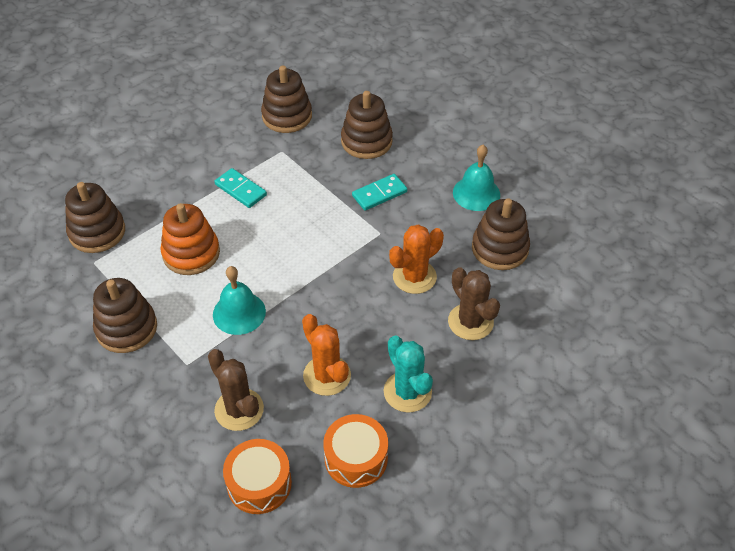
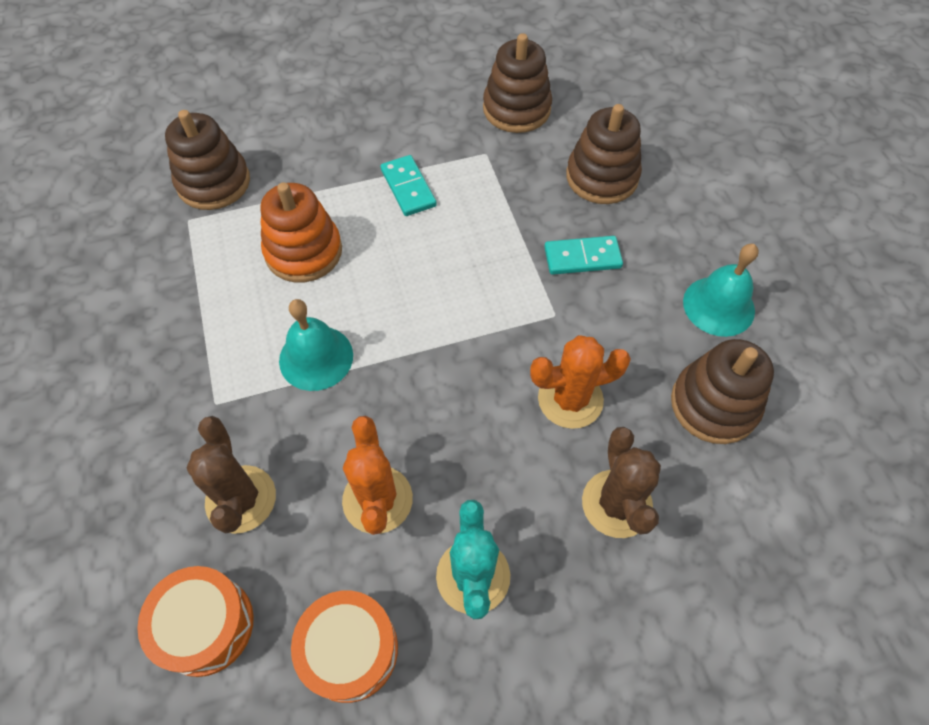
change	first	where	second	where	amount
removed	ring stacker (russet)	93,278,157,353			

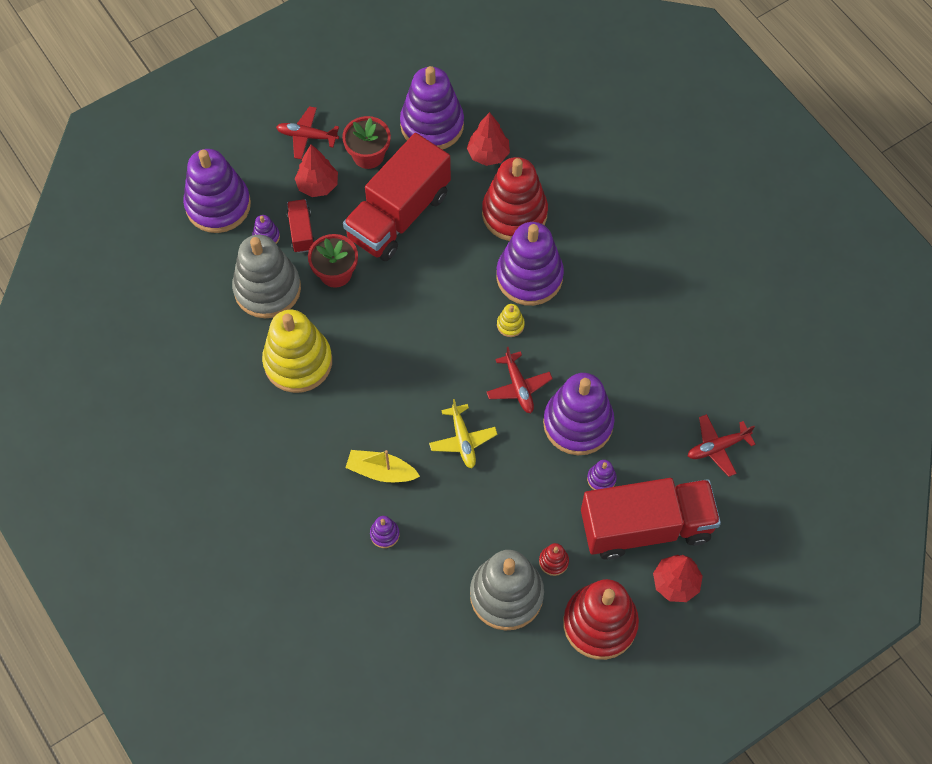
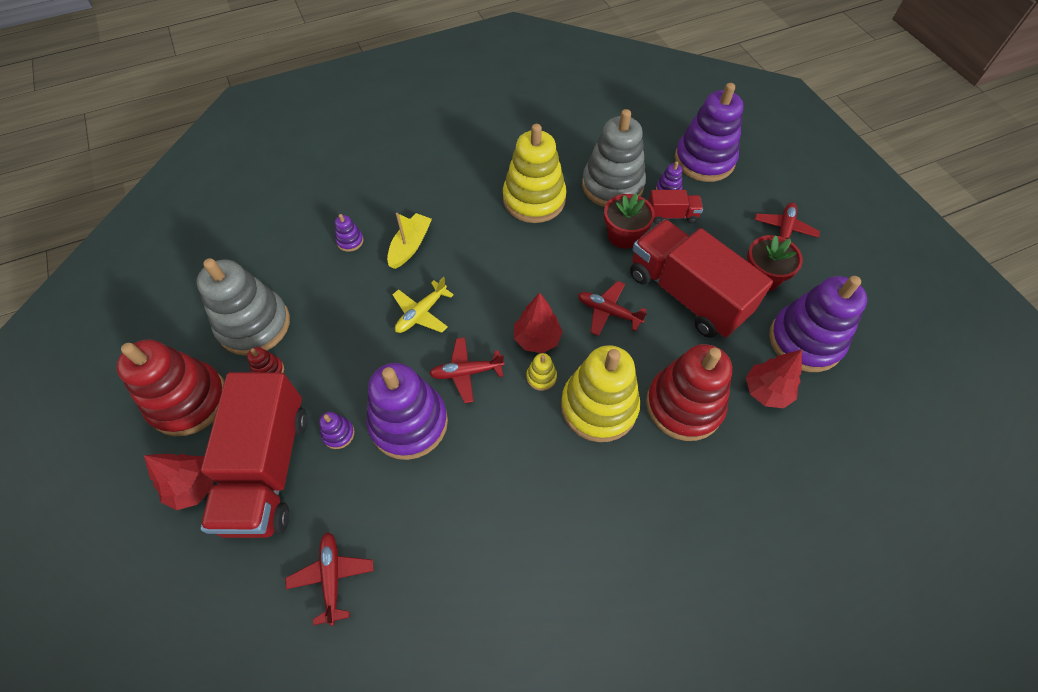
change	first	where	second	where	amount
turned	aeroplane (bright yellow)	429,399,498,468		392,277,454,333	45 degrees counterclockwise
moved	tree (red)	294,145,338,197		514,292,563,353	
recoloured	ring stacker (purple)	496,222,564,306	ring stacker (bright yellow)	561,345,640,442	
added			aeroplane (red)	578,281,647,336	

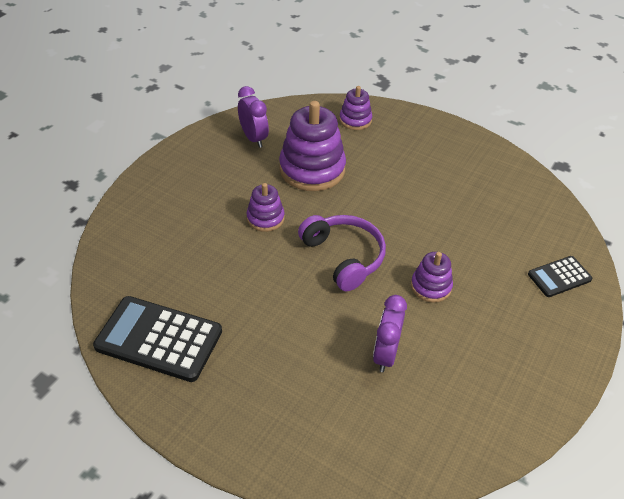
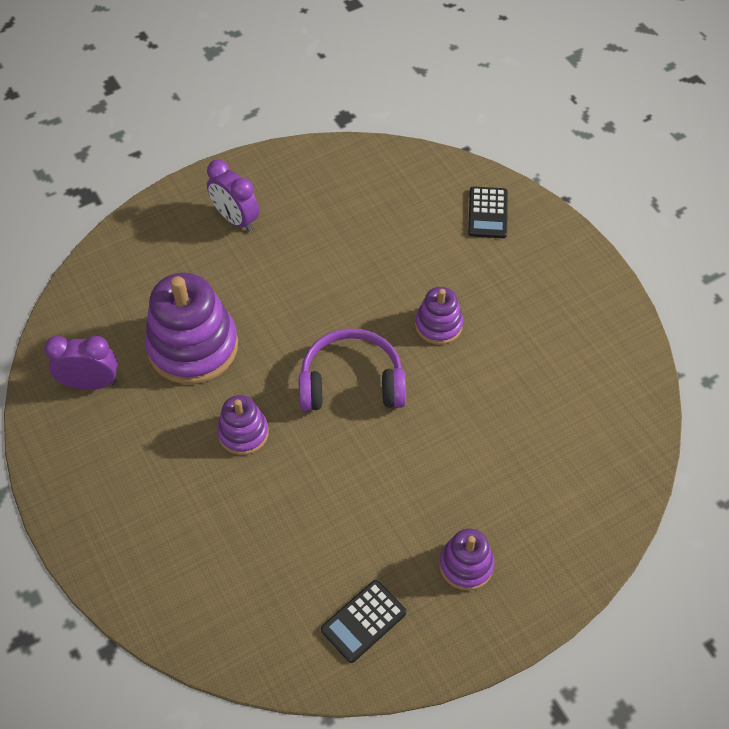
change	first	where	second	where	amount
moved	clock (purple)	373,295,407,372		207,160,259,232	
resized	adding machine (ebony)	93,296,222,382		321,580,407,663	x0.55
moved	ring stacker (purple)	339,86,372,130		439,528,495,591	

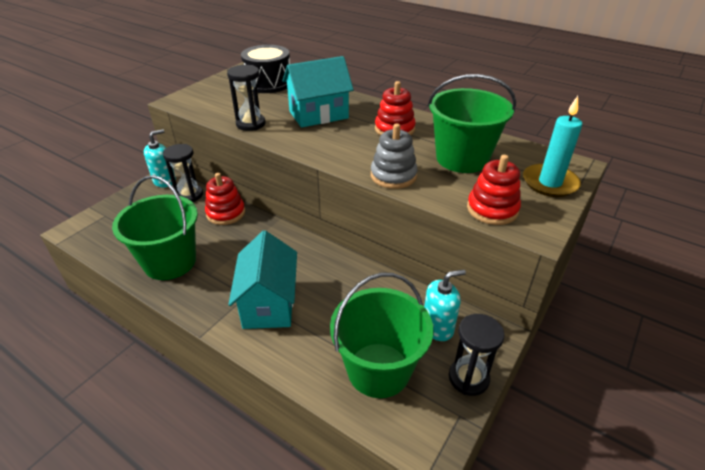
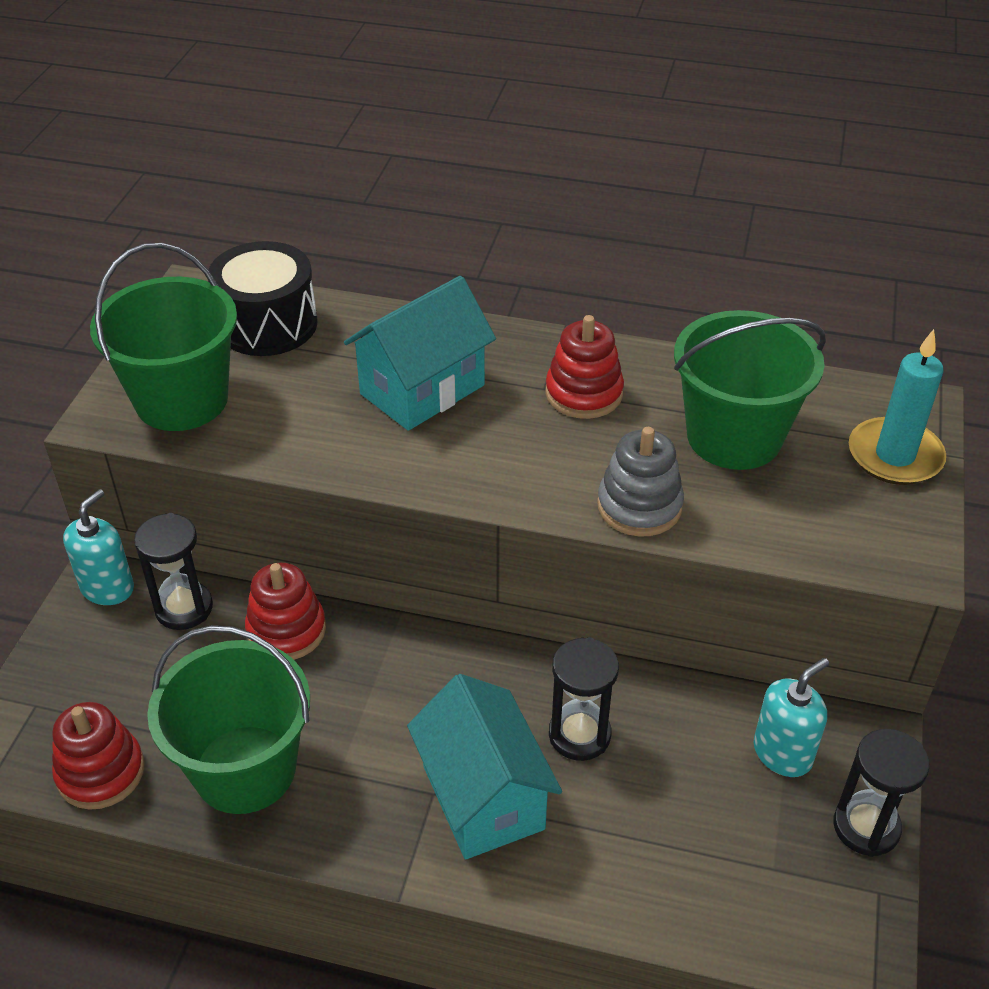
change	first	where	second	where	amount
moved	ring stacker (red)	467,155,521,225		52,702,145,810	
moved	pail (emerald)	330,273,433,398		90,243,237,431	
moved	hourglass (ebony)	227,65,265,131		549,637,619,761	

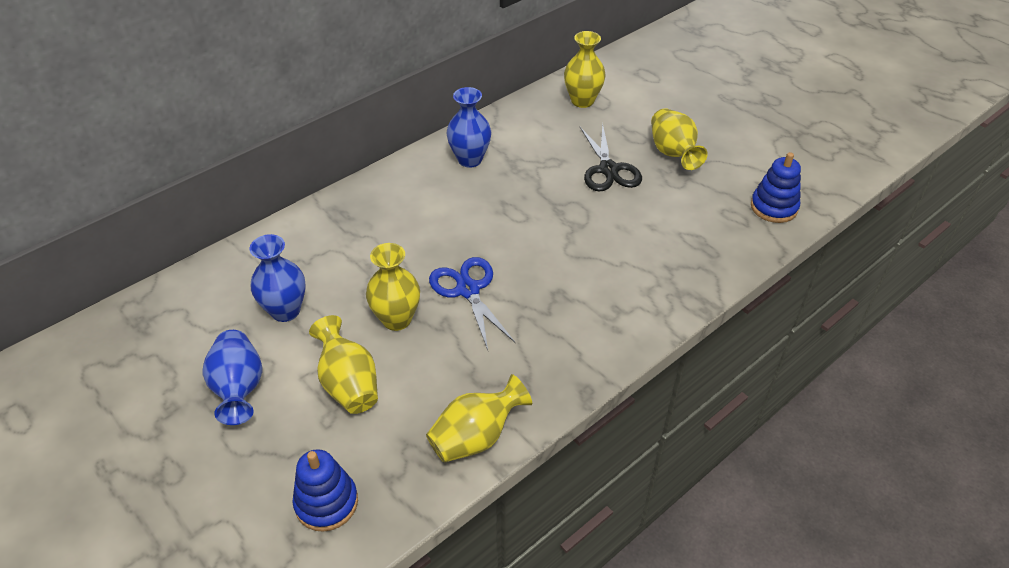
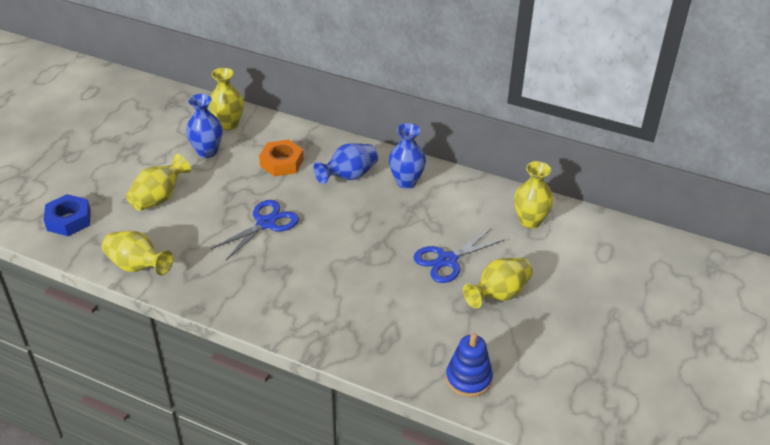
change	first	where	second	where	amount
replaced	ring stacker (royal blue)	293,449,358,532	nut (royal blue)	44,194,91,236	
moved	flower vase (bright yellow)	366,243,420,331		209,68,244,130	
added			nut (orange)	259,140,304,177	
moved	flower vase (royal blue)	202,330,263,425		313,143,378,184	
recoloured	shears (ebony)	580,123,642,191	shears (royal blue)	413,228,505,283	

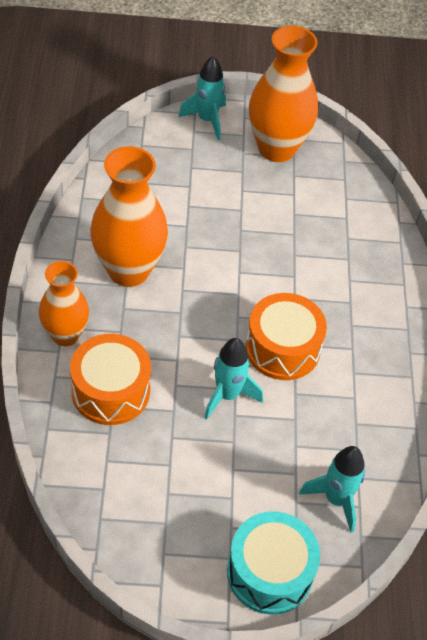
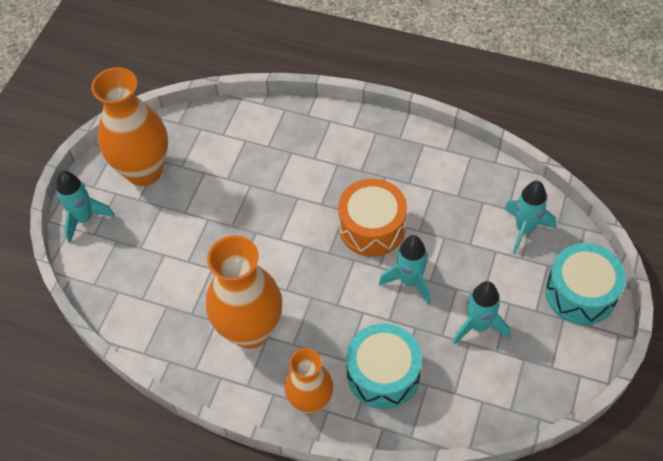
change	first	where	second	where	amount
recoloured	snare drum (orange)	70,334,151,425	snare drum (turquoise)	346,324,422,409	
added			rocket (turquoise)	453,281,510,345	

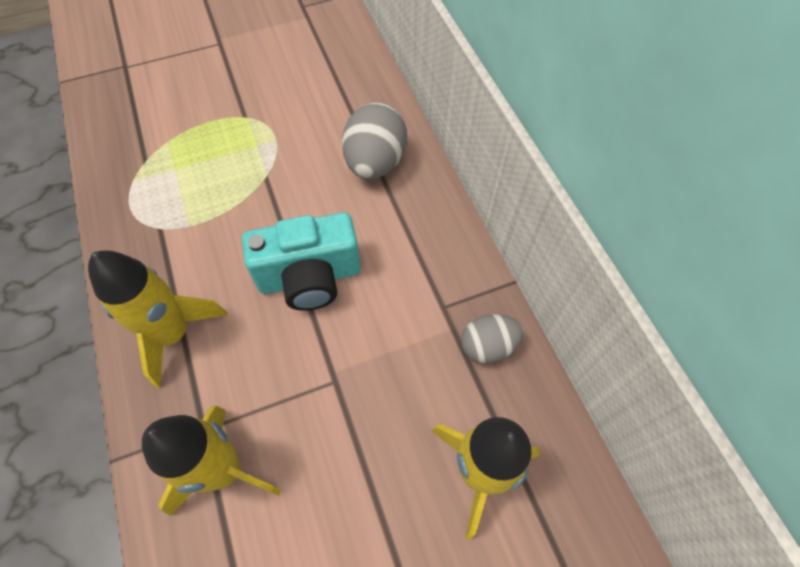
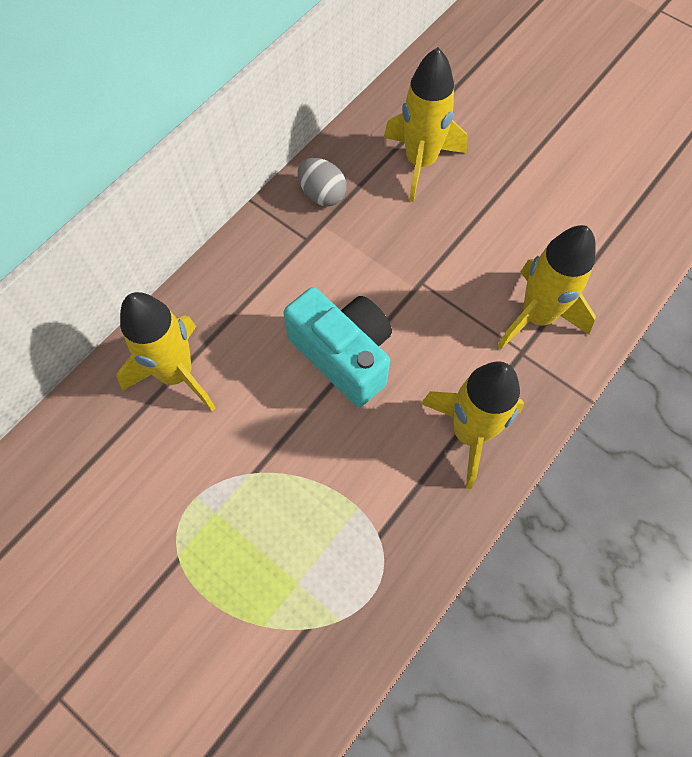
change	first	where	second	where	amount
replaced	egg shape (gray)	342,102,407,179	rocket (bright yellow)	117,292,216,411	

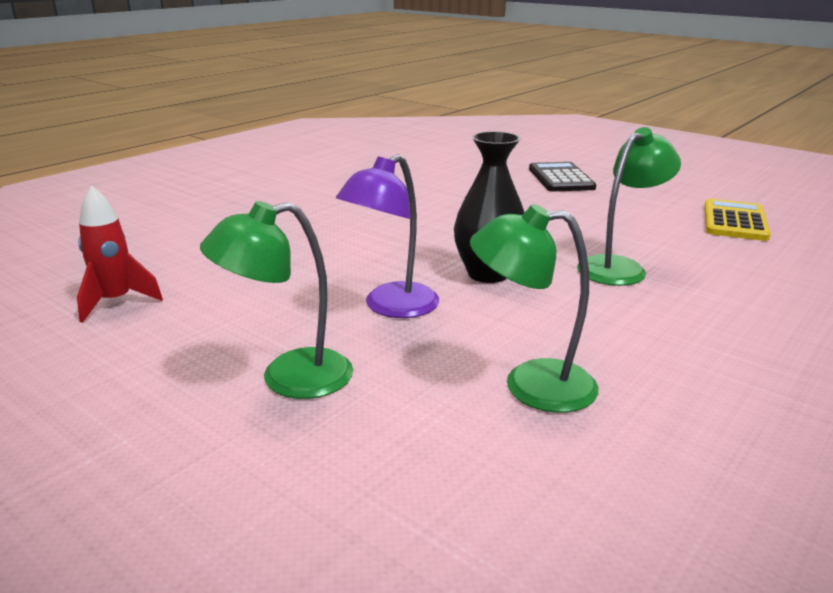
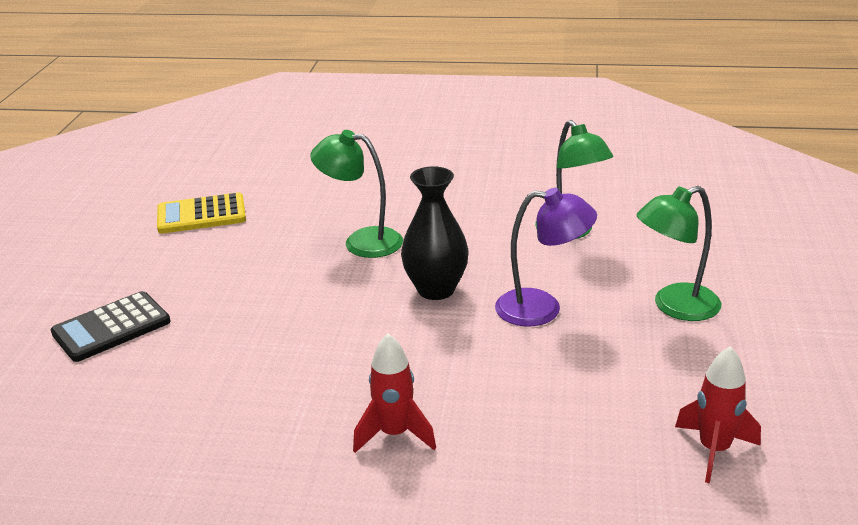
change	first	where	second	where	amount
added			rocket (red)	353,334,436,453	
turned	reading lamp (emerald)	200,201,353,399		636,186,721,321	120 degrees clockwise

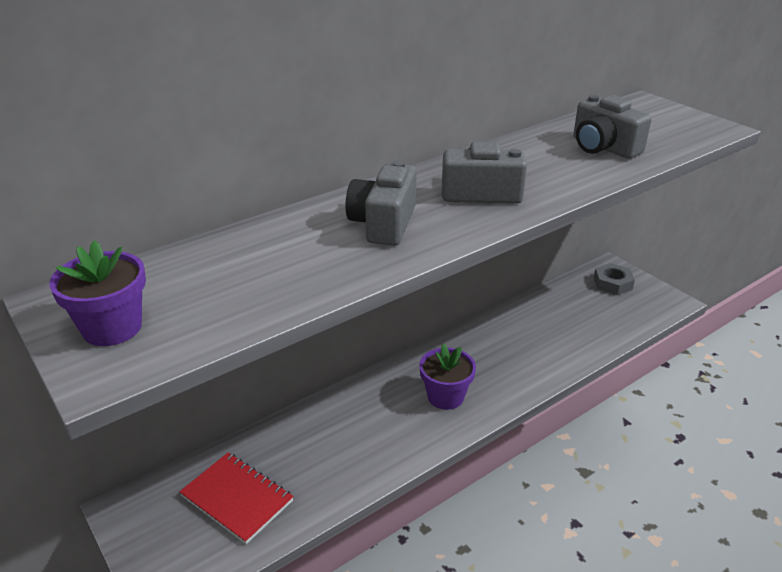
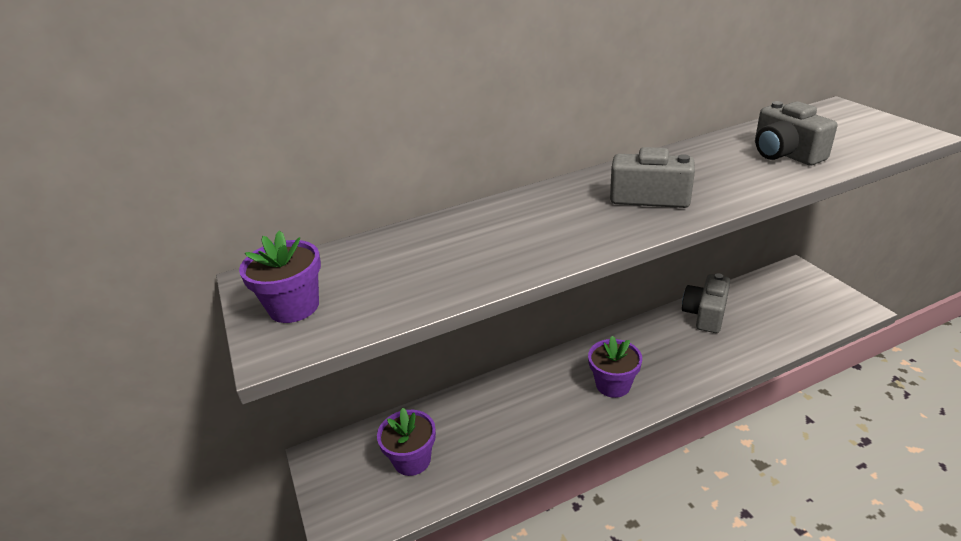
change	first	where	second	where	amount
replaced	notepad (red)	179,452,294,544	plant pot (purple)	377,408,436,476	
moved	compact camera (gray)	346,160,417,246		682,273,731,333	
removed	nut (gray)	594,263,635,295			

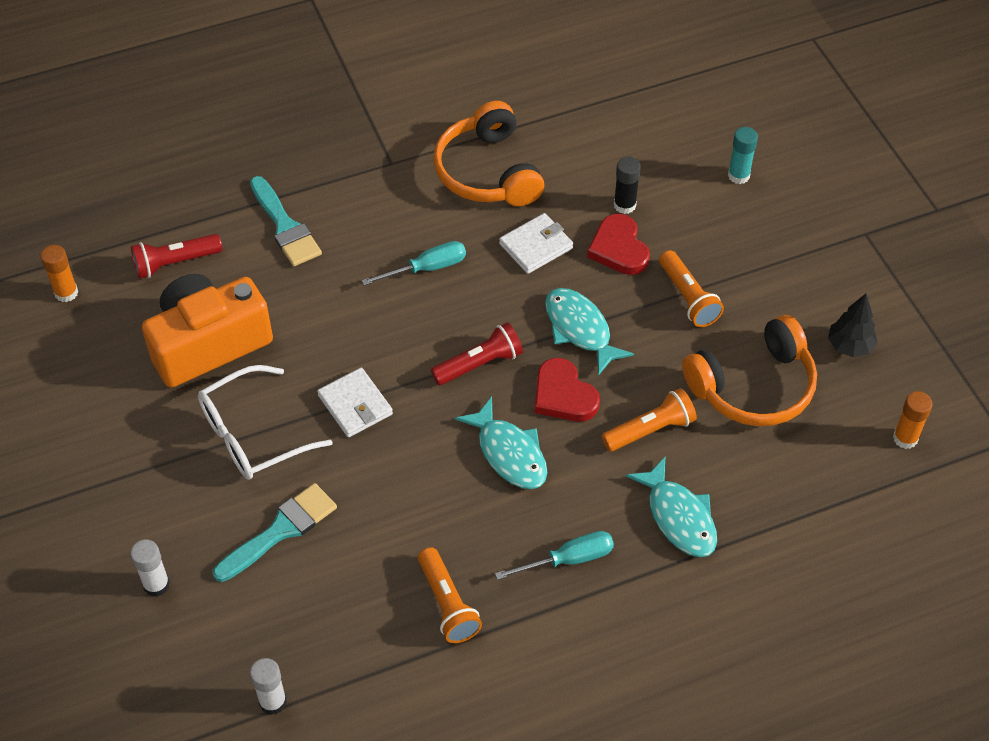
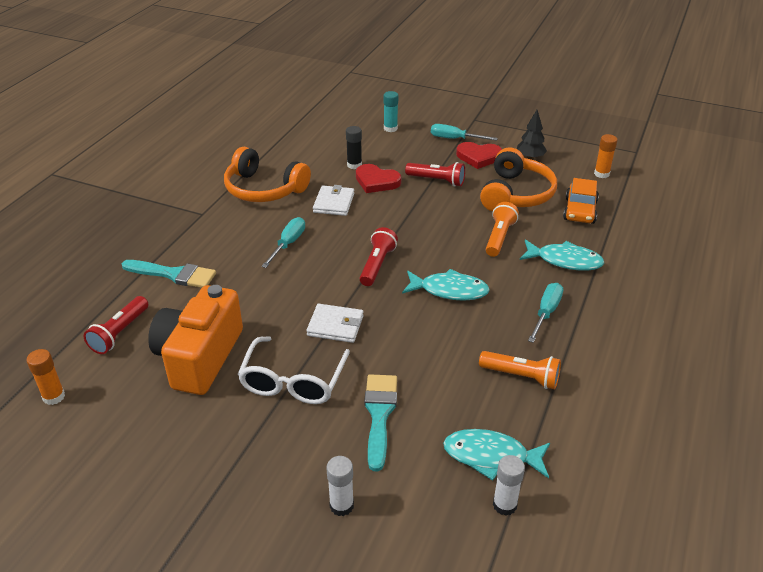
change	first	where	second	where	amount
recoloured	torch (orange)	659,250,724,327	torch (red)	405,162,465,187	
added			hand screwdriver (turquoise)	431,124,498,141	
moved	toy fish (turquoise)	545,288,634,376		443,429,550,481	
moved	love heart (red)	535,358,600,422		456,142,502,169	
added			automobile (orange)	563,178,599,224	

